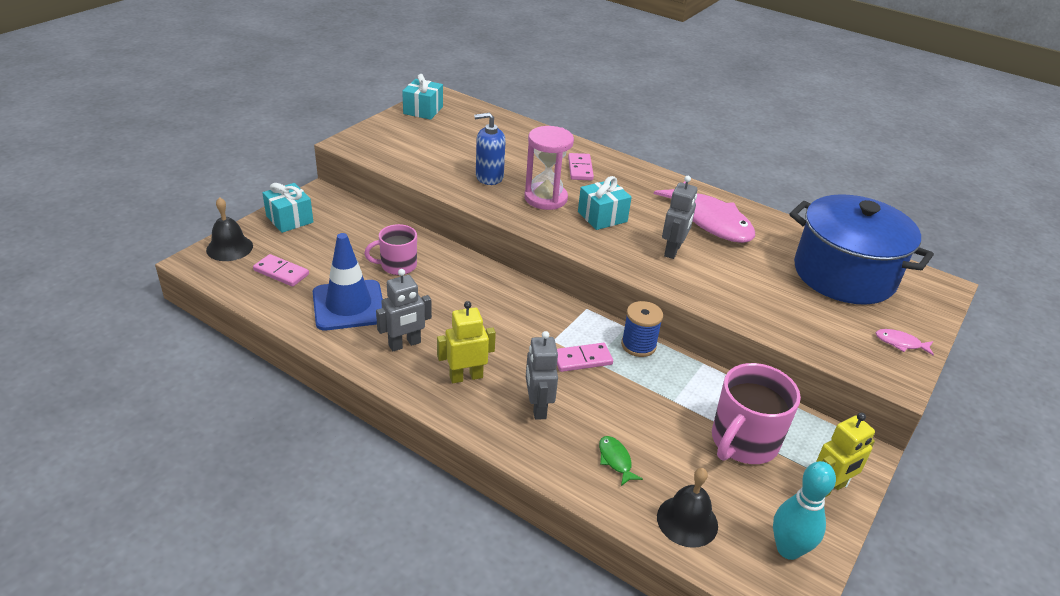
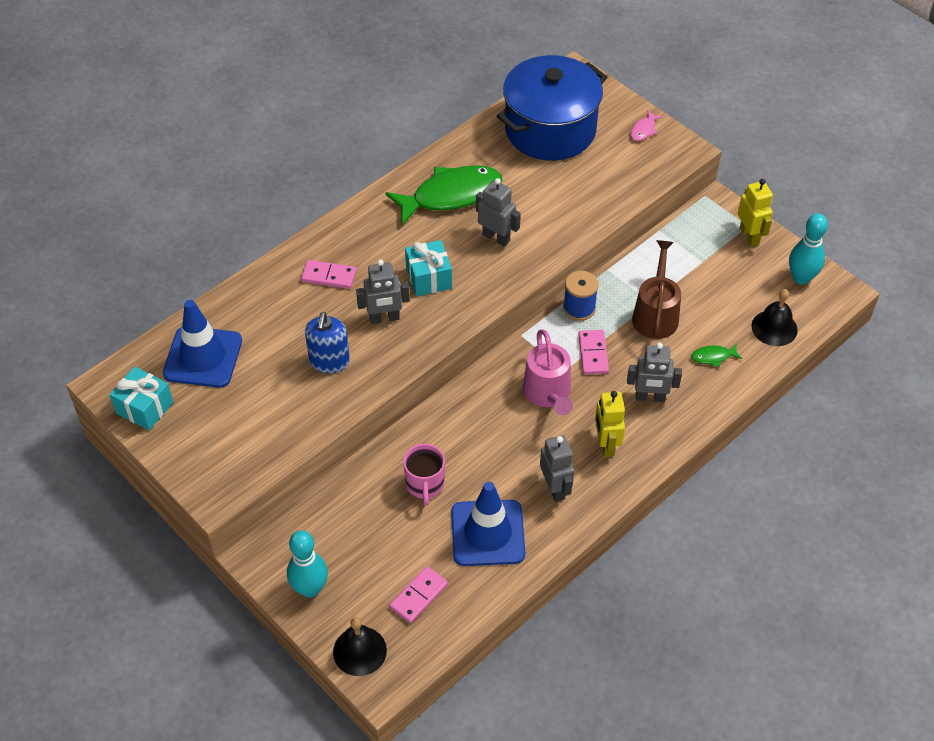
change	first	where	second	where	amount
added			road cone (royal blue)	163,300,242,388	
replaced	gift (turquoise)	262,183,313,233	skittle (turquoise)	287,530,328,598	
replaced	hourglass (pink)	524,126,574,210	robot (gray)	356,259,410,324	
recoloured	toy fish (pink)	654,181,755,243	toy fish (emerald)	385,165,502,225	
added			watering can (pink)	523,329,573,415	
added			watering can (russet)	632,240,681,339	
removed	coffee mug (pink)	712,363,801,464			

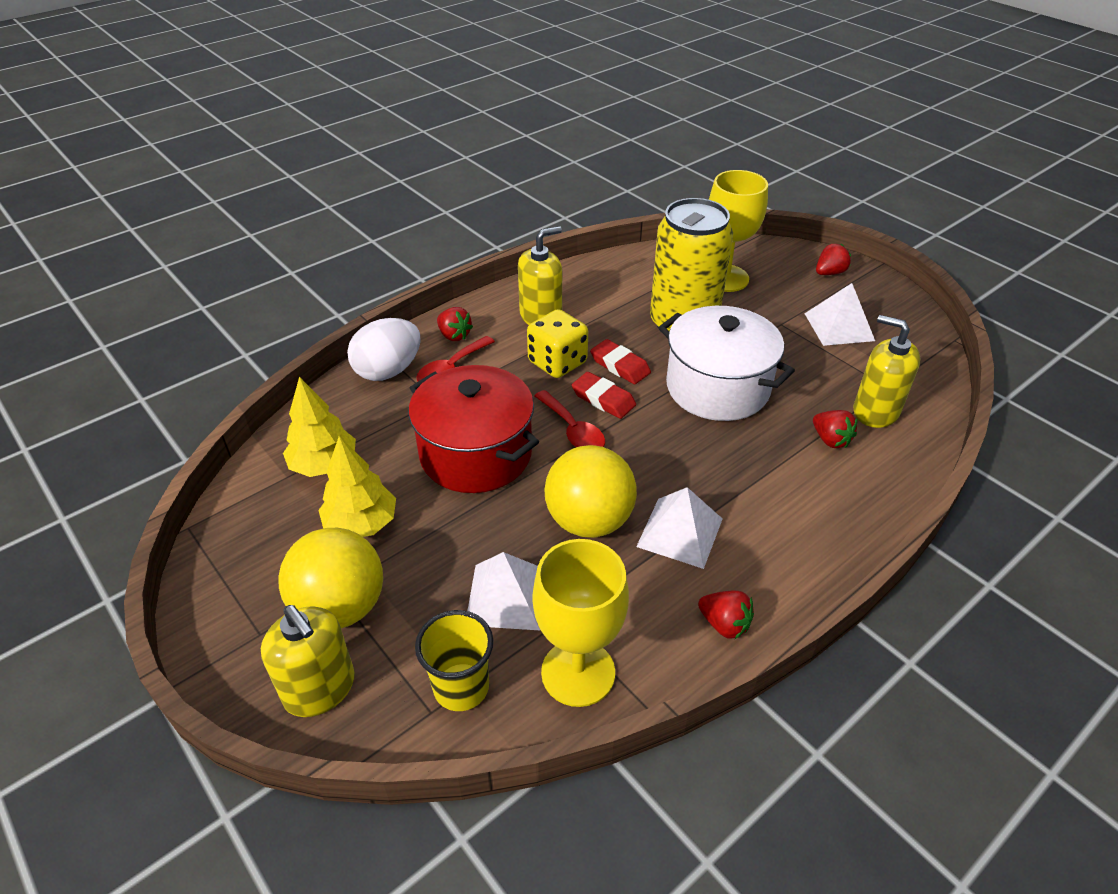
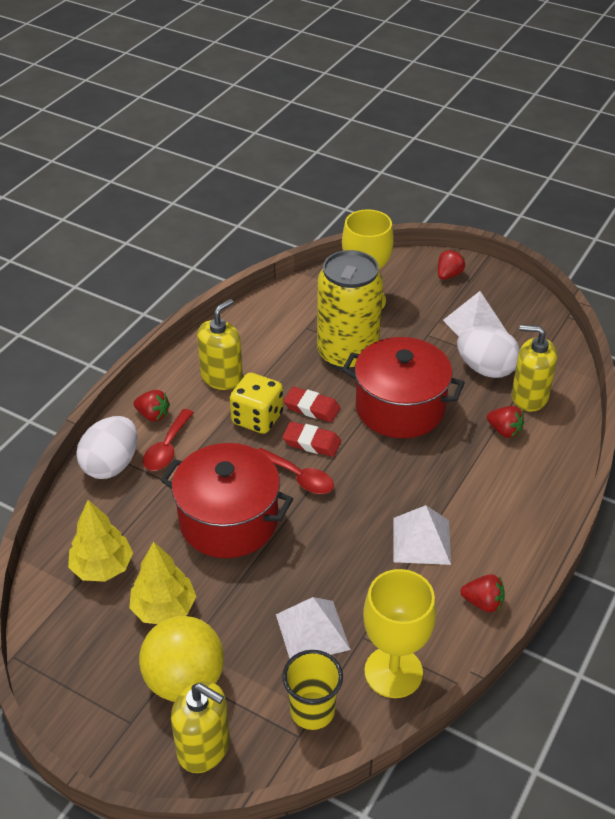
change	first	where	second	where	amount
recoloured	pot (snow-white)	658,306,795,421	pot (red)	342,337,465,438	
added			egg shape (snow-white)	457,326,520,378	
removed	play ball (bright yellow)	544,445,637,538			

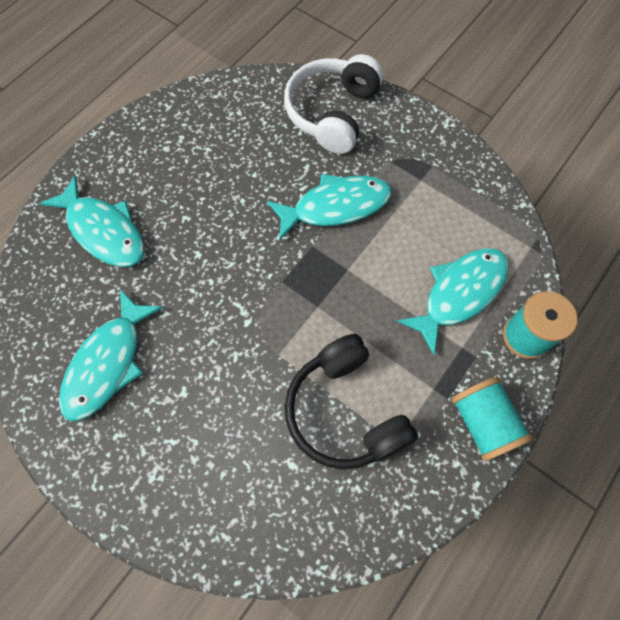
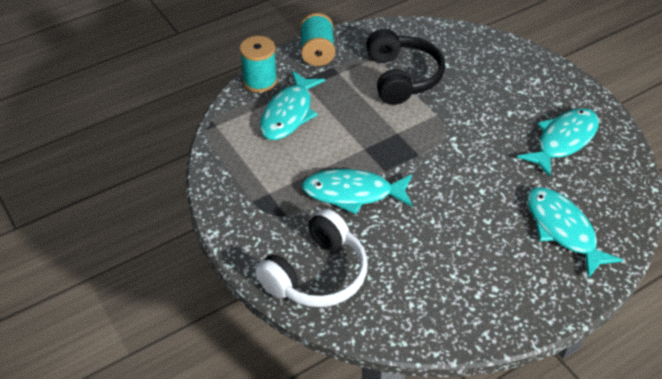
change	first	where	second	where	amount
turned	toy fish (turquoise)	397,248,509,355		260,71,325,140	45 degrees counterclockwise

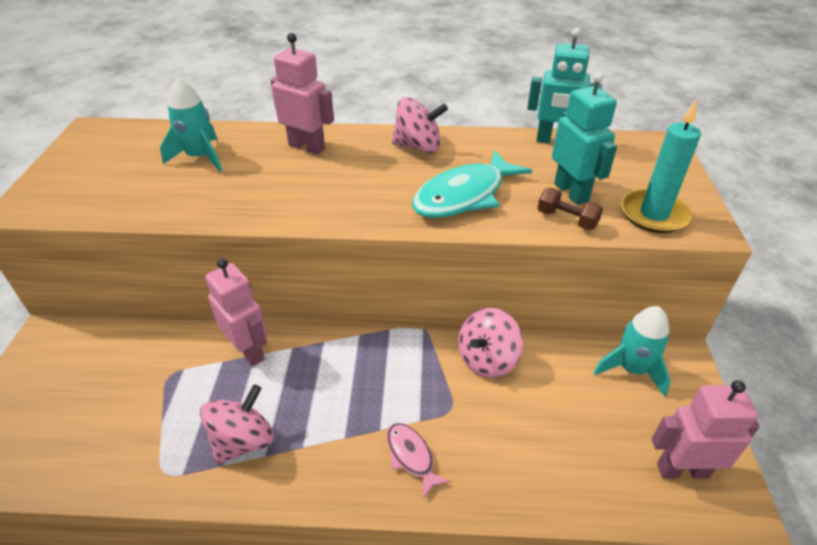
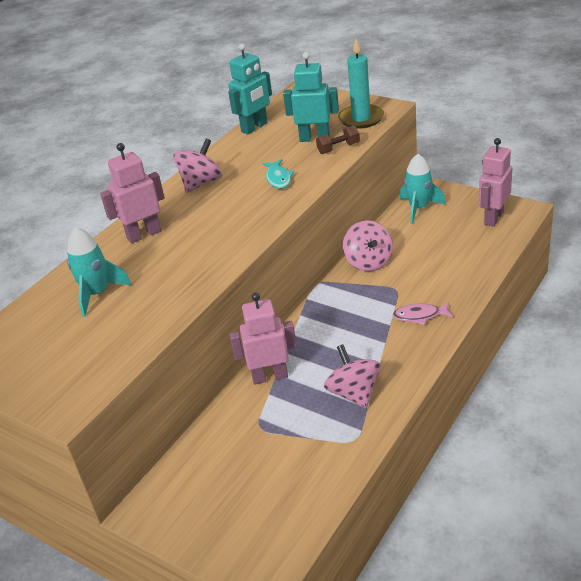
change	first	where	second	where	amount
resized	toy fish (turquoise)	412,150,532,218		262,159,294,189	x0.52

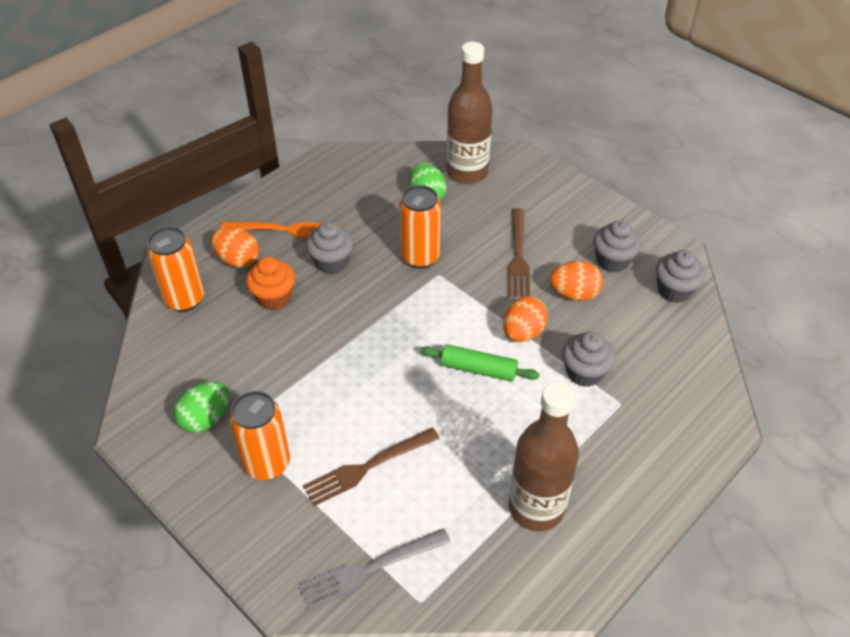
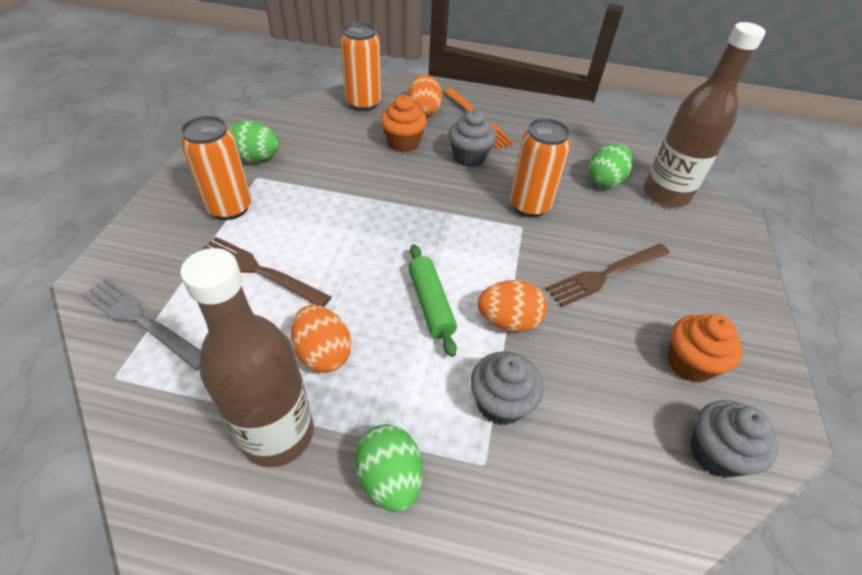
change	first	where	second	where	amount
moved	egg shape (orange)	550,261,603,301		291,305,351,373	
added			egg shape (emerald)	355,424,423,512	
recoloured	muffin (gray)	593,220,641,273	muffin (orange)	668,314,742,383	

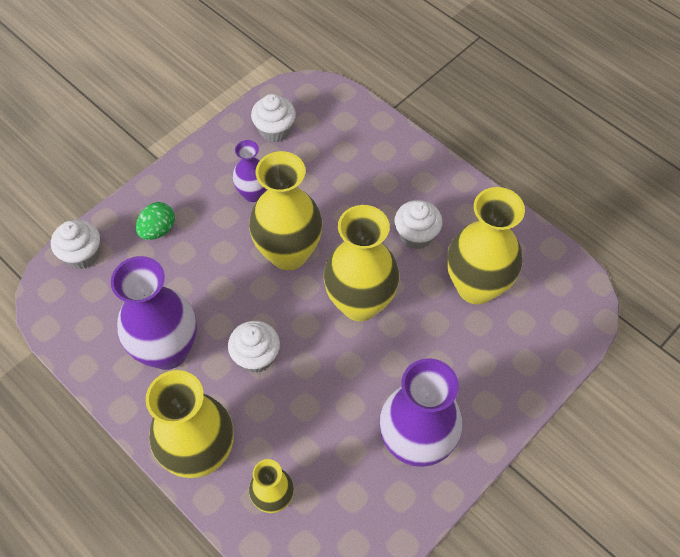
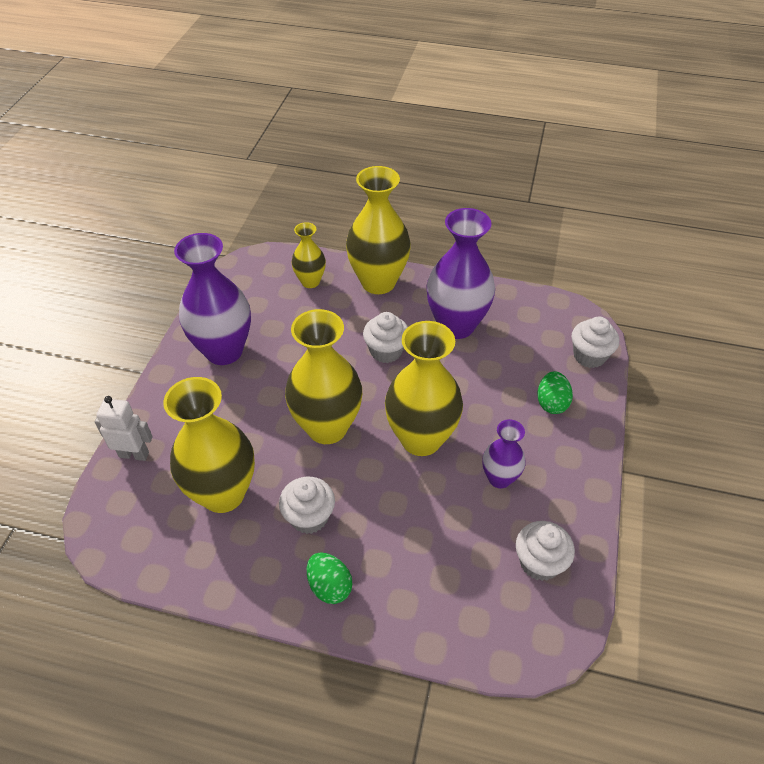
change	first	where	second	where	amount
added			robot (snow-white)	95,396,153,461	
added			egg shape (emerald)	307,552,352,604	

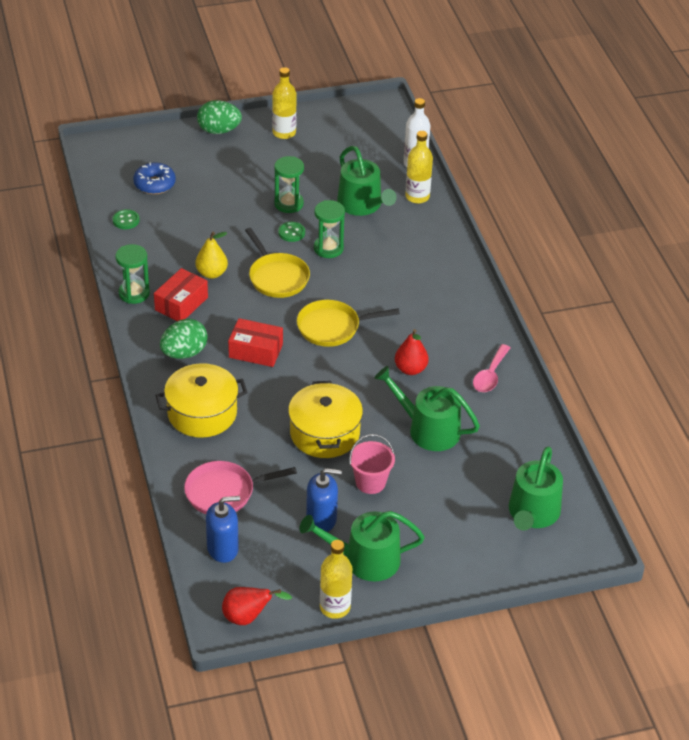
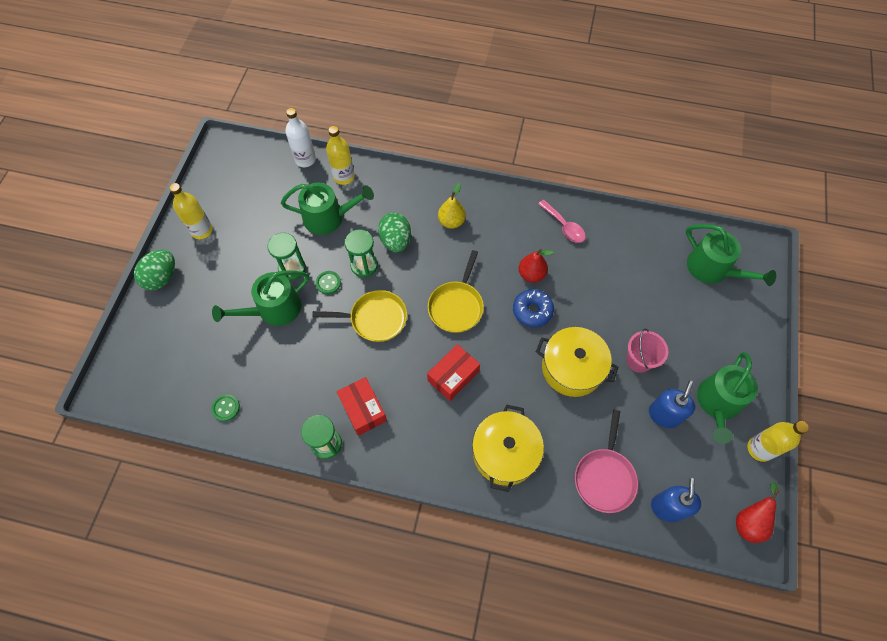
change	first	where	second	where	amount
moved	watering can (emerald)	374,366,480,451		212,271,309,326	
moved	egg shape (emerald)	160,319,208,359		378,213,411,252	
moved	pear fruit (bright yellow)	195,232,228,279		438,183,466,229	
moved	glazed donut (royal blue)	133,162,176,194		513,289,554,327	

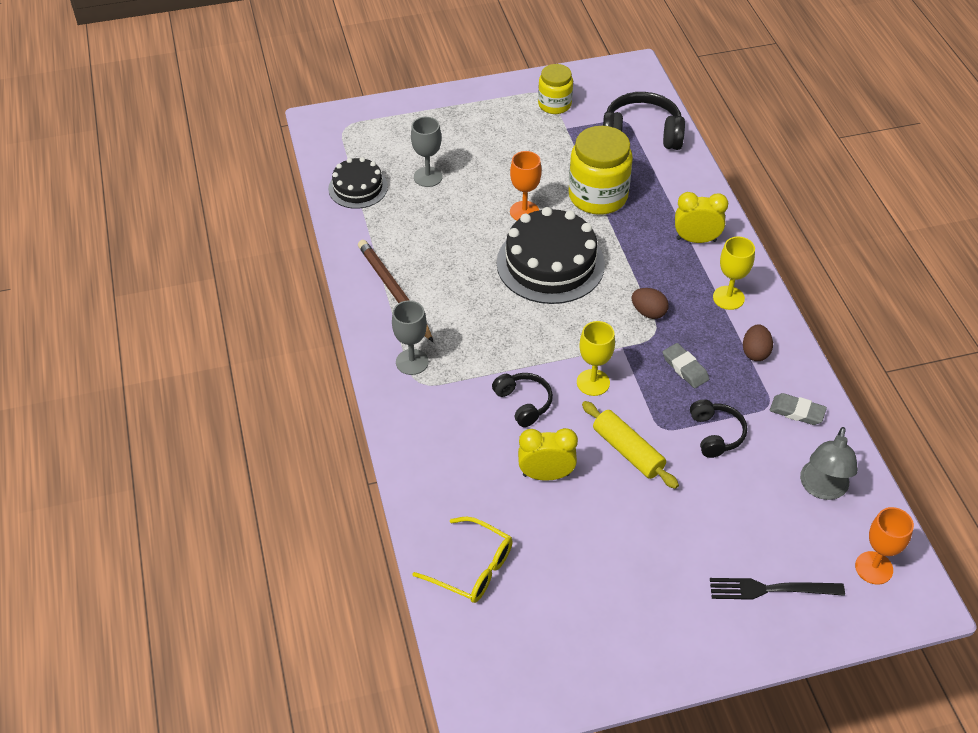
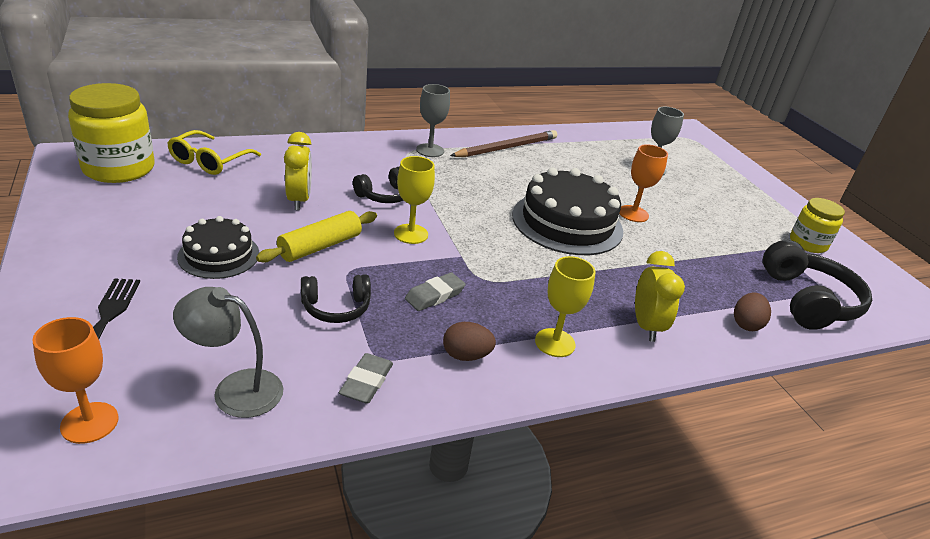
change	first	where	second	where	amount
moved	preserve jar (bright yellow)	568,126,633,215		68,83,155,183	
moved	layer cake (ebony)	328,157,388,209		177,216,259,279	
moved	egg shape (russet)	632,288,669,319		734,293,771,331	

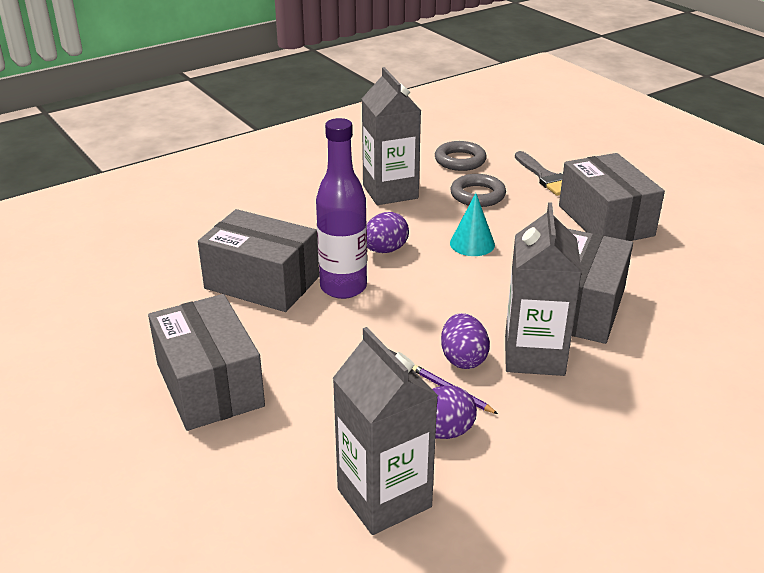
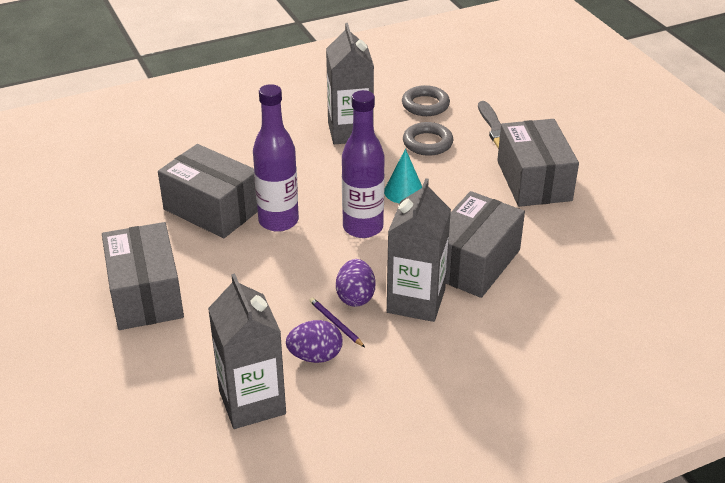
change	first	where	second	where	amount
added			drink bottle (purple)	342,90,385,238	
removed	egg shape (purple)	367,212,409,253			

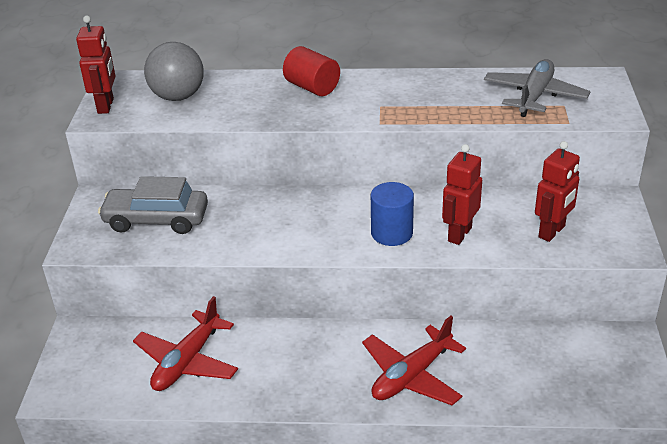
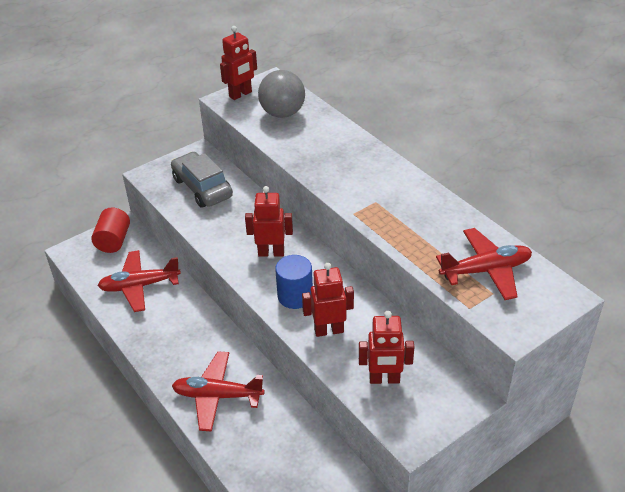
change	first	where	second	where	amount
moved	cylinder (red)	283,46,340,96		91,208,130,253	
added			robot (red)	245,186,293,257	
recoloured	aeroplane (gray)	484,59,591,117	aeroplane (red)	436,228,532,300	

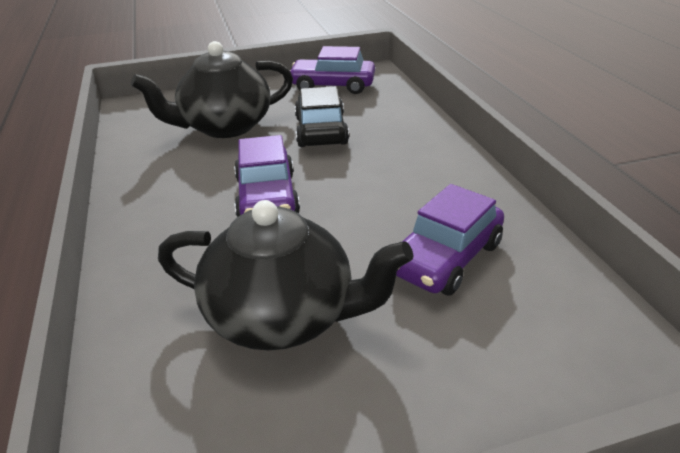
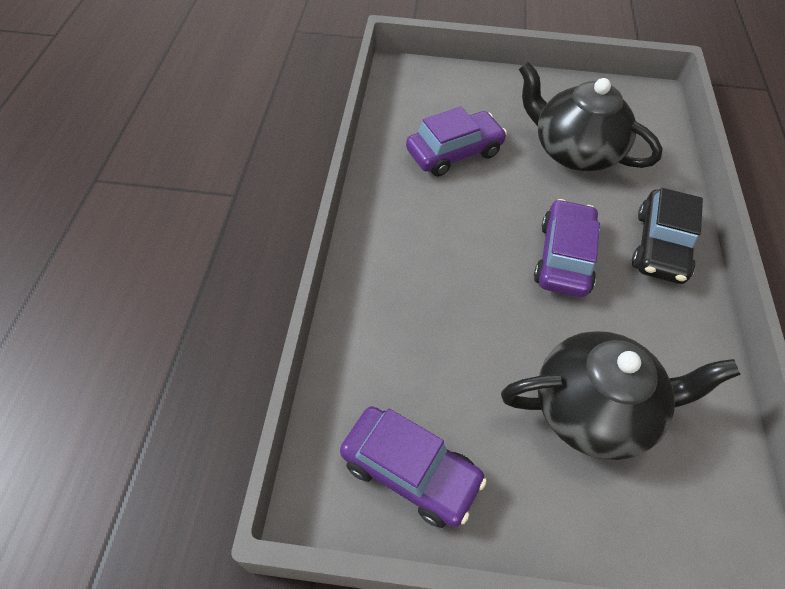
change	first	where	second	where	amount
moved	automobile (ebony)	295,86,349,147		632,188,703,284	

